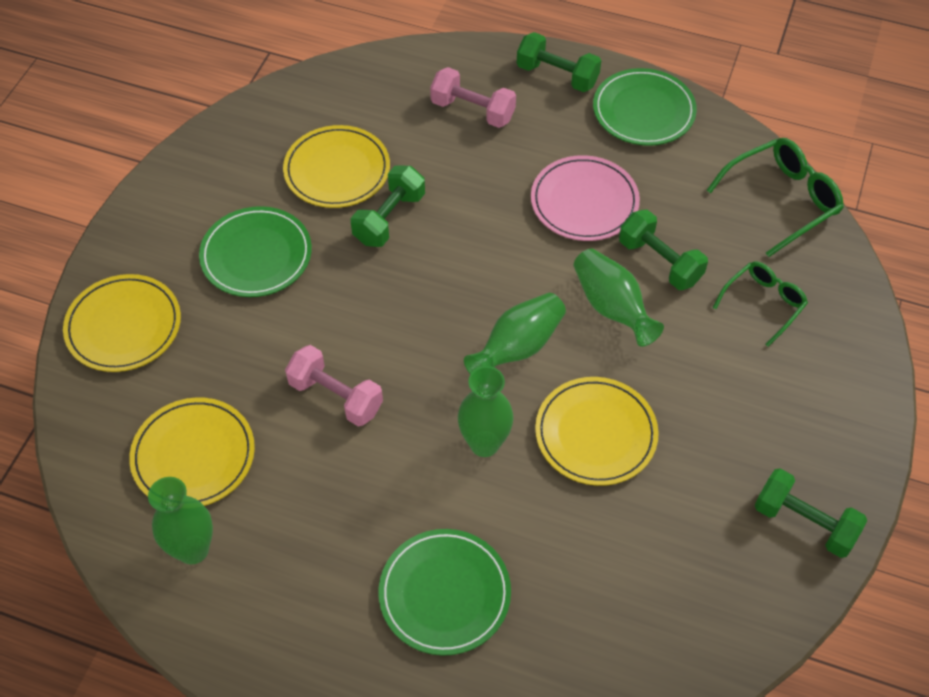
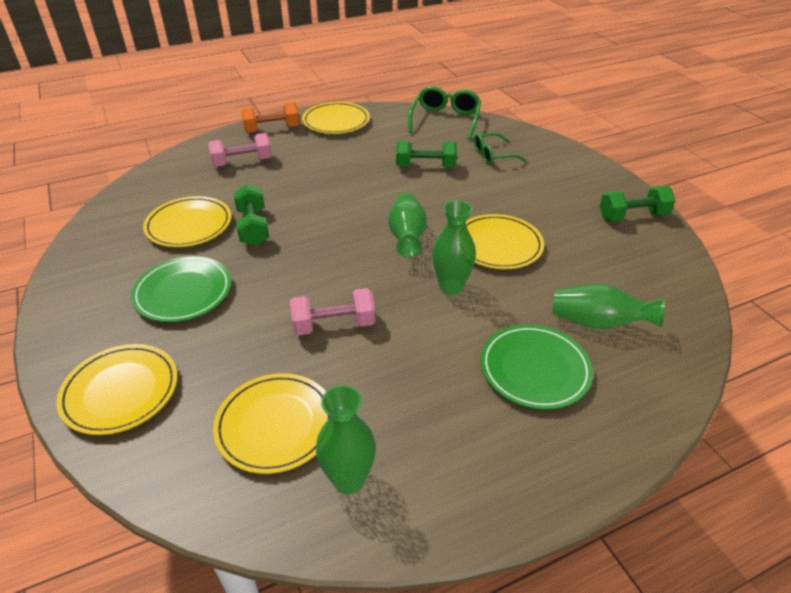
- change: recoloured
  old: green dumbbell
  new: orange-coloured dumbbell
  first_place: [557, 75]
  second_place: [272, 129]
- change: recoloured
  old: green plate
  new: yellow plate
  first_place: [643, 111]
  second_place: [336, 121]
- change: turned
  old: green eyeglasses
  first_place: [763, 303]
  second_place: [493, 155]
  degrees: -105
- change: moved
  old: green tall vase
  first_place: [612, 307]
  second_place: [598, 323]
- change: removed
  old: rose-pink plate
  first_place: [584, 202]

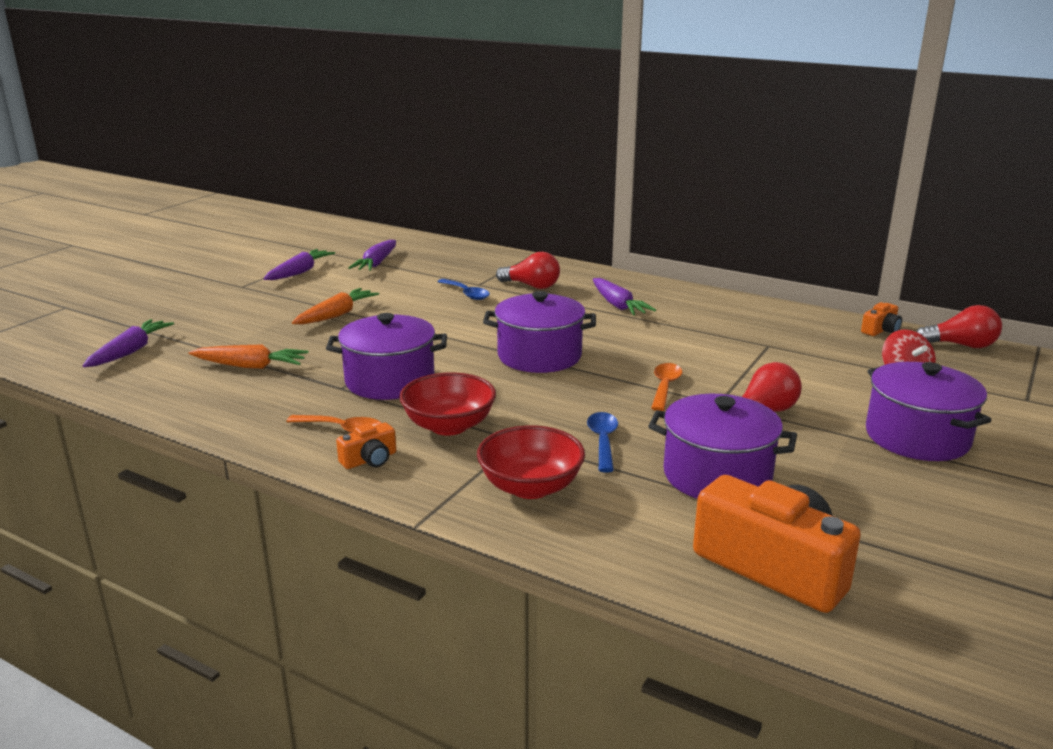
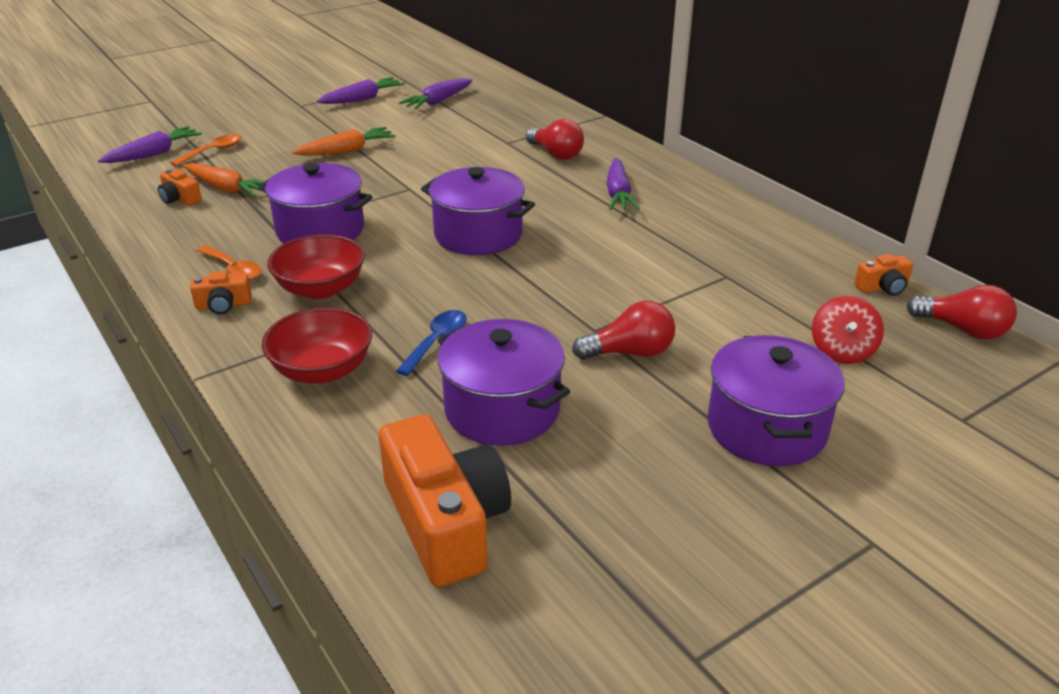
- change: added
  new: orange-coloured compact camera
  second_place: [180, 199]
- change: moved
  old: orange-coloured teaspoon
  first_place: [665, 387]
  second_place: [213, 151]
- change: removed
  old: royal blue teaspoon
  first_place: [466, 294]

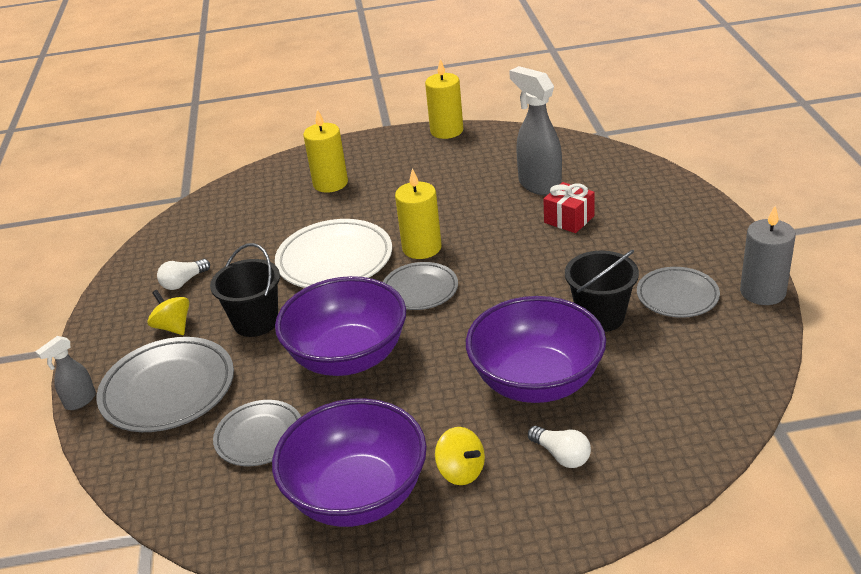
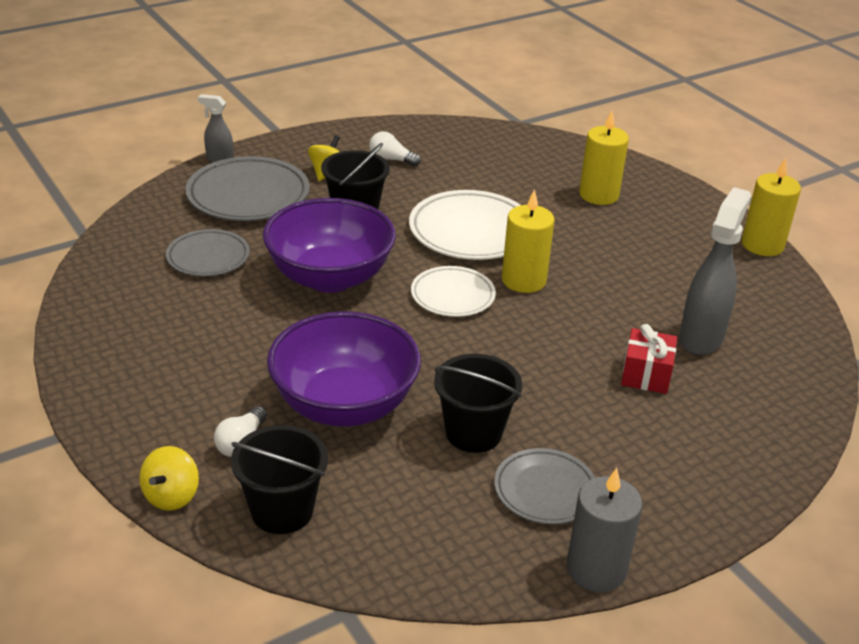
- change: moved
  old: yellow whirligig
  first_place: [461, 471]
  second_place: [171, 496]
- change: added
  new: black sand bucket
  second_place: [282, 511]
- change: recoloured
  old: ash-grey plate
  new: pure white plate
  first_place: [420, 290]
  second_place: [452, 296]
- change: removed
  old: purple serving bowl
  first_place: [357, 495]

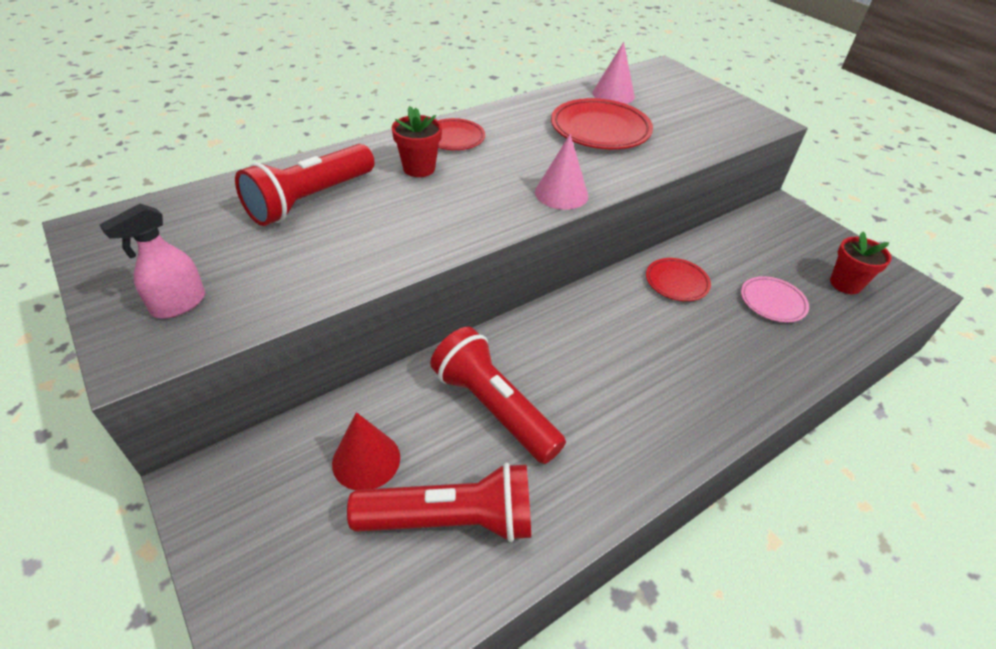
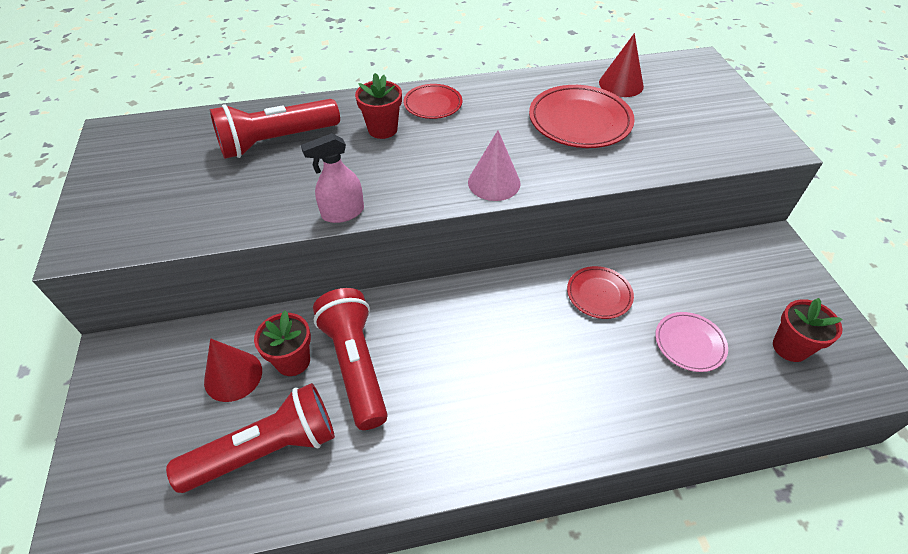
- change: turned
  old: scarlet flashlight
  first_place: [452, 519]
  second_place: [267, 449]
  degrees: -45
- change: added
  new: scarlet plant pot
  second_place: [293, 361]
- change: moved
  old: rose-pink spray bottle
  first_place: [178, 304]
  second_place: [342, 213]
- change: recoloured
  old: rose-pink cone
  new: scarlet cone
  first_place: [613, 94]
  second_place: [621, 84]

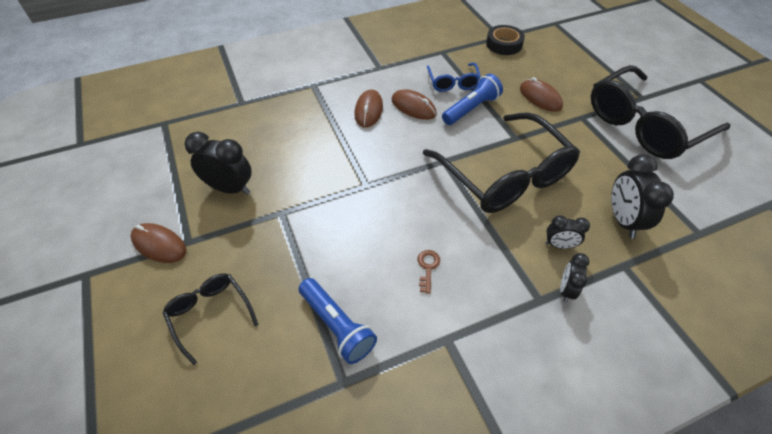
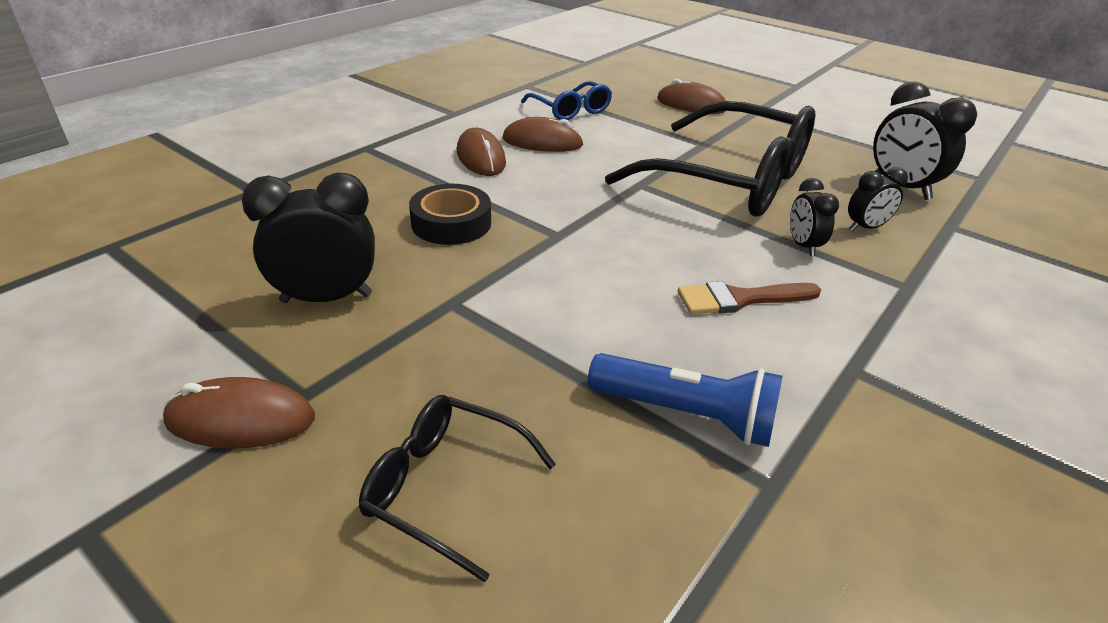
- change: moved
  old: black tape
  first_place: [504, 44]
  second_place: [451, 223]
- change: replaced
  old: russet latchkey
  new: russet paintbrush
  first_place: [427, 268]
  second_place: [740, 299]
- change: moved
  old: black alarm clock
  first_place: [566, 290]
  second_place: [803, 246]
- change: removed
  old: royal blue flashlight
  first_place: [471, 109]
- change: removed
  old: black eyeglasses
  first_place: [644, 125]

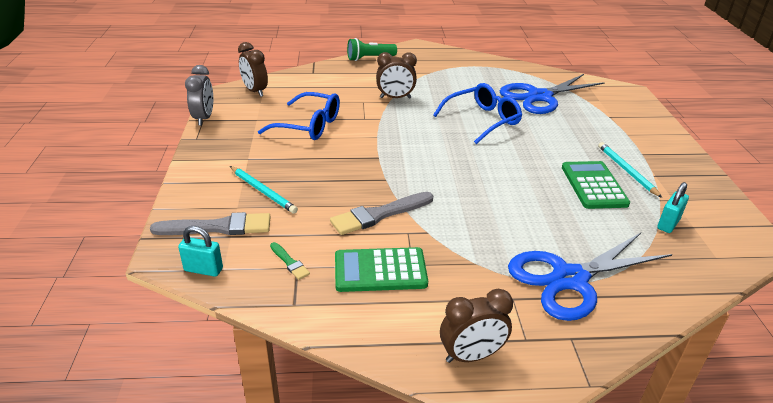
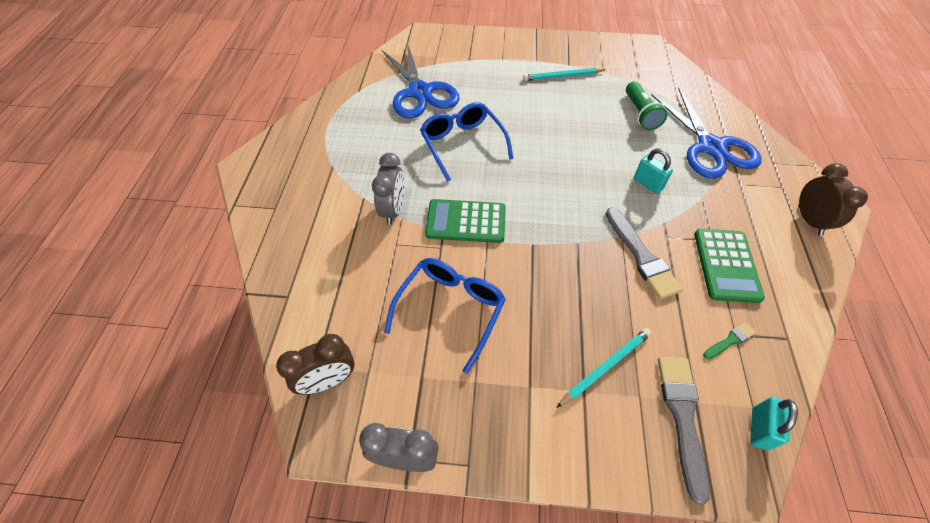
- change: recoloured
  old: russet alarm clock
  new: ash-grey alarm clock
  first_place: [395, 98]
  second_place: [393, 210]
- change: moved
  old: green pocket calculator
  first_place: [594, 185]
  second_place: [466, 221]
- change: moved
  old: green flashlight
  first_place: [370, 58]
  second_place: [640, 114]
- change: moved
  old: aqua small lock
  first_place: [668, 224]
  second_place: [648, 184]

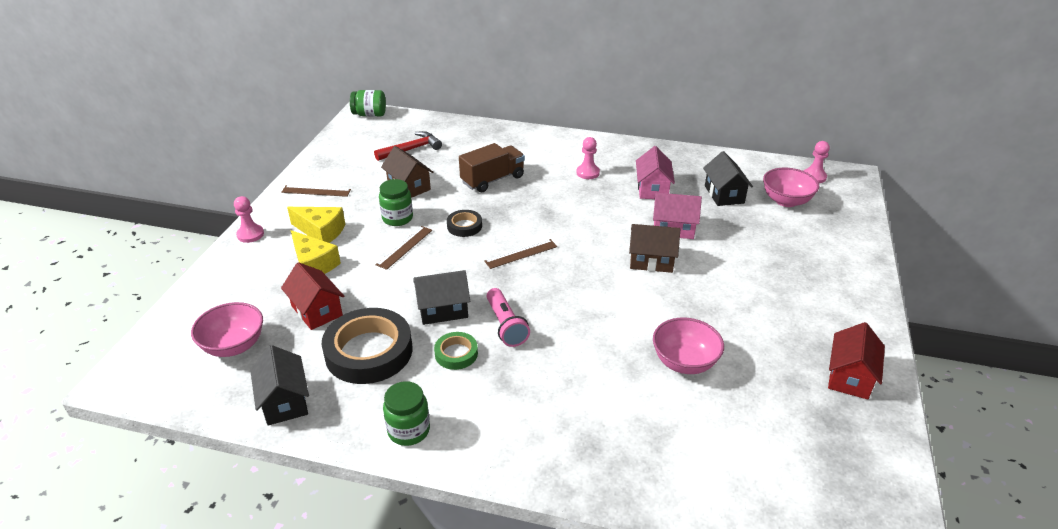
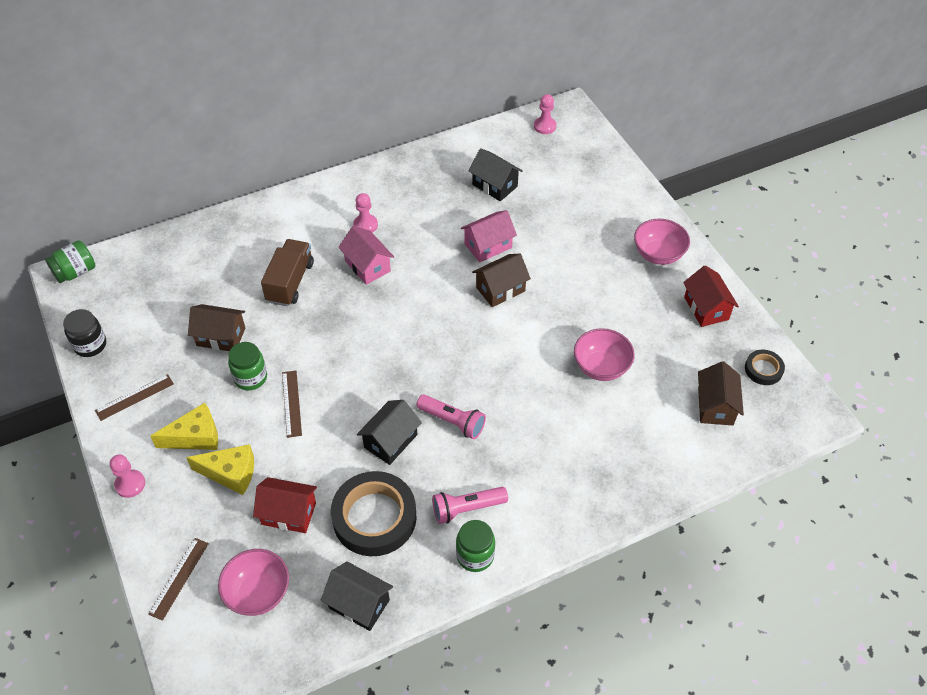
- change: added
  new: black preserve jar
  second_place: [90, 345]
- change: moved
  old: russet ruler
  first_place: [521, 254]
  second_place: [179, 578]
- change: moved
  old: rose-pink cottage
  first_place: [652, 189]
  second_place: [367, 266]
- change: added
  new: rose-pink flashlight
  second_place: [467, 509]
- change: moved
  old: rose-pink serving bowl
  first_place: [786, 201]
  second_place: [658, 254]
- change: added
  new: russet cottage
  second_place: [715, 406]
- change: moved
  old: black tape
  first_place: [464, 226]
  second_place: [763, 369]
- change: removed
  old: scarlet claw hammer
  first_place: [411, 149]
- change: removed
  old: green tape
  first_place: [456, 354]

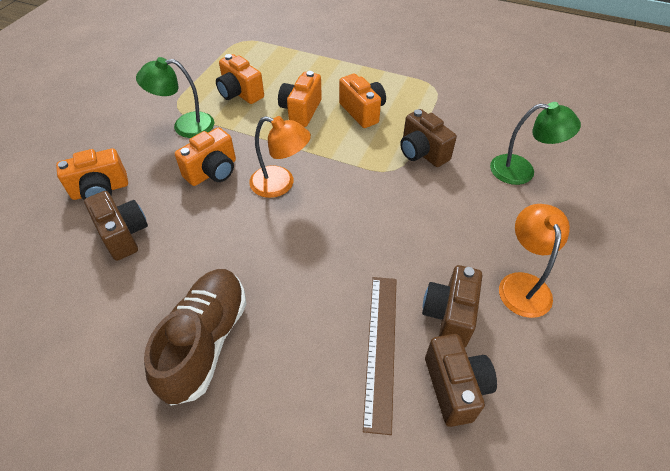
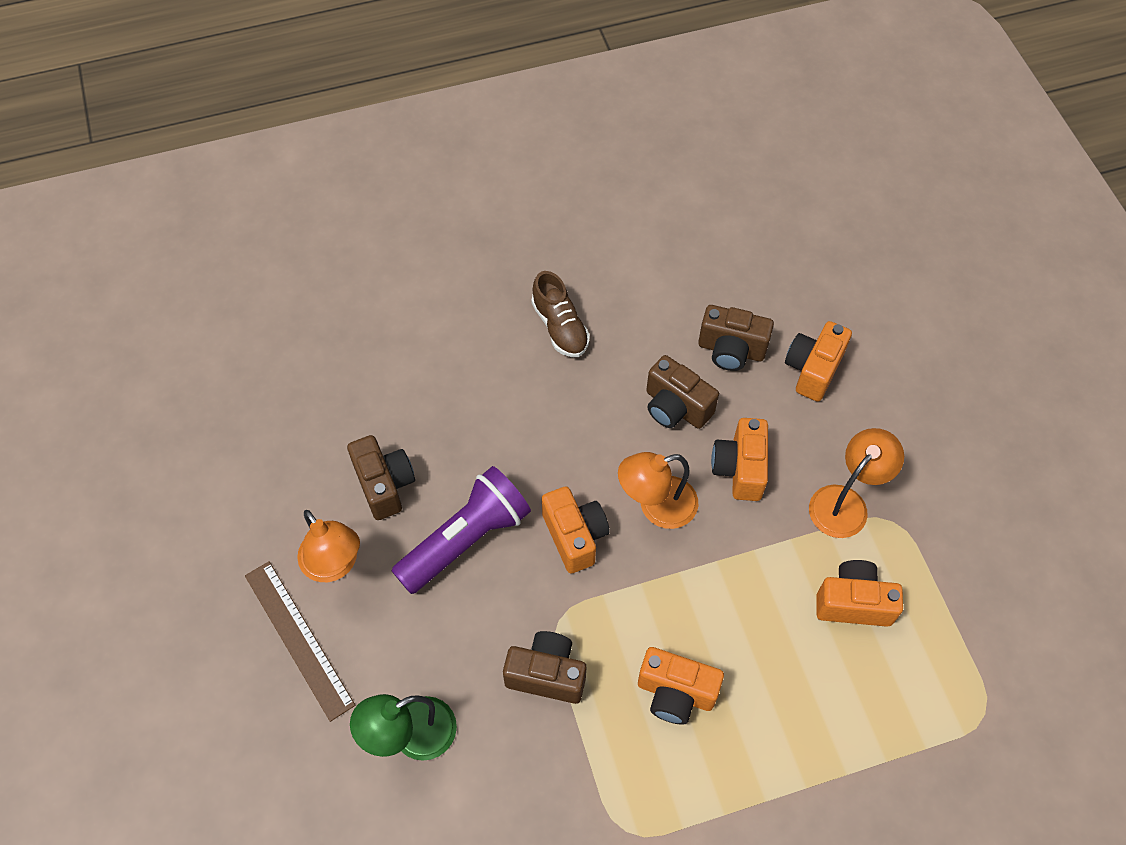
- change: moved
  old: russet ruler
  first_place: [381, 348]
  second_place: [298, 639]
- change: added
  new: purple flashlight
  second_place: [466, 539]
- change: resized
  old: russet sneaker
  first_place: [205, 341]
  second_place: [560, 327]
  factor: 0.66
- change: moved
  old: orange-coloured compact camera
  first_place: [301, 111]
  second_place: [575, 536]
- change: moved
  old: russet compact camera
  first_place: [455, 387]
  second_place: [675, 407]
- change: recoloured
  old: green desk lamp
  new: orange-coloured desk lamp
  first_place: [185, 126]
  second_place: [845, 502]

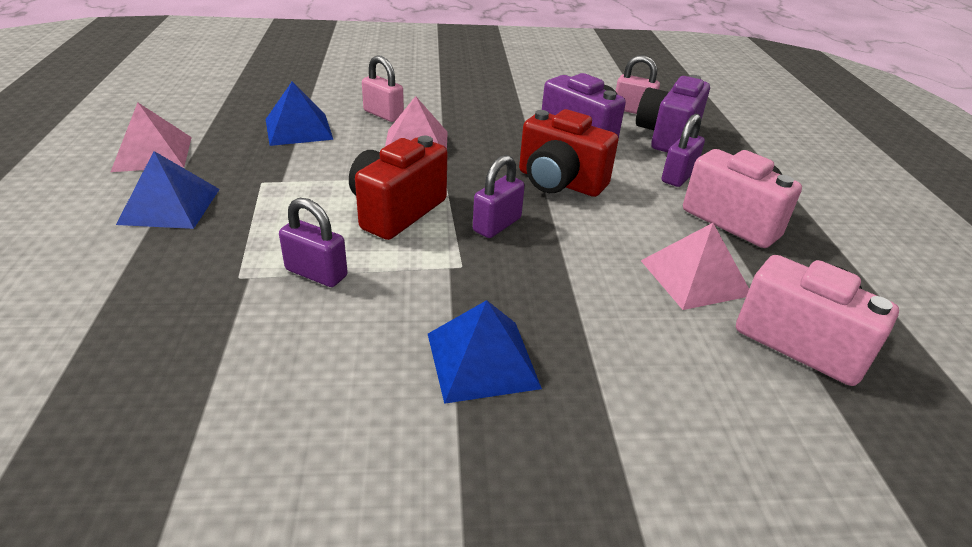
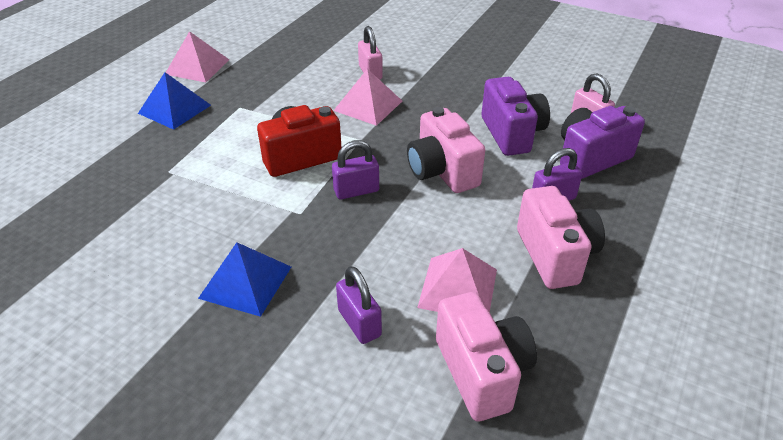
- change: moved
  old: purple small lock
  first_place: [316, 273]
  second_place: [359, 323]
- change: recoloured
  old: scarlet compact camera
  new: rose-pink compact camera
  first_place: [559, 182]
  second_place: [442, 171]
- change: removed
  old: royal blue pyramid shape
  first_place: [298, 129]

